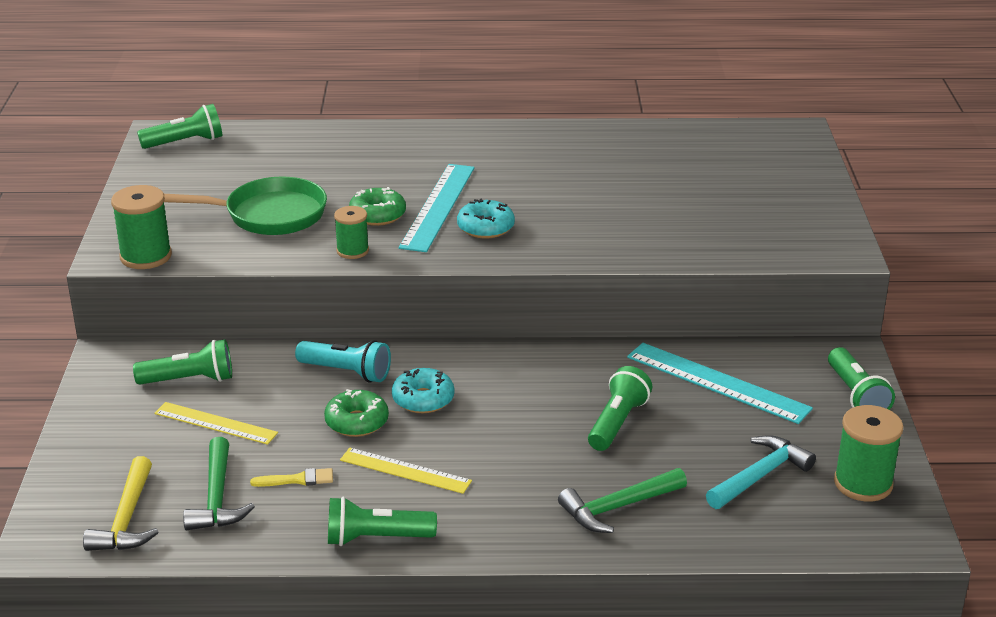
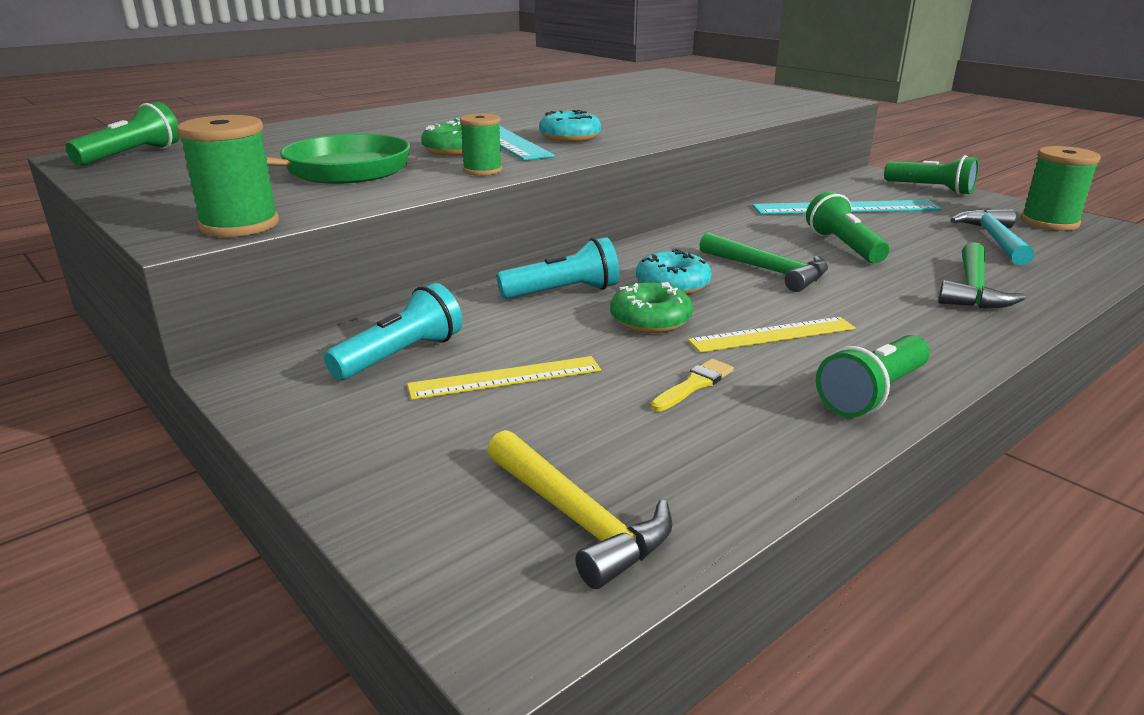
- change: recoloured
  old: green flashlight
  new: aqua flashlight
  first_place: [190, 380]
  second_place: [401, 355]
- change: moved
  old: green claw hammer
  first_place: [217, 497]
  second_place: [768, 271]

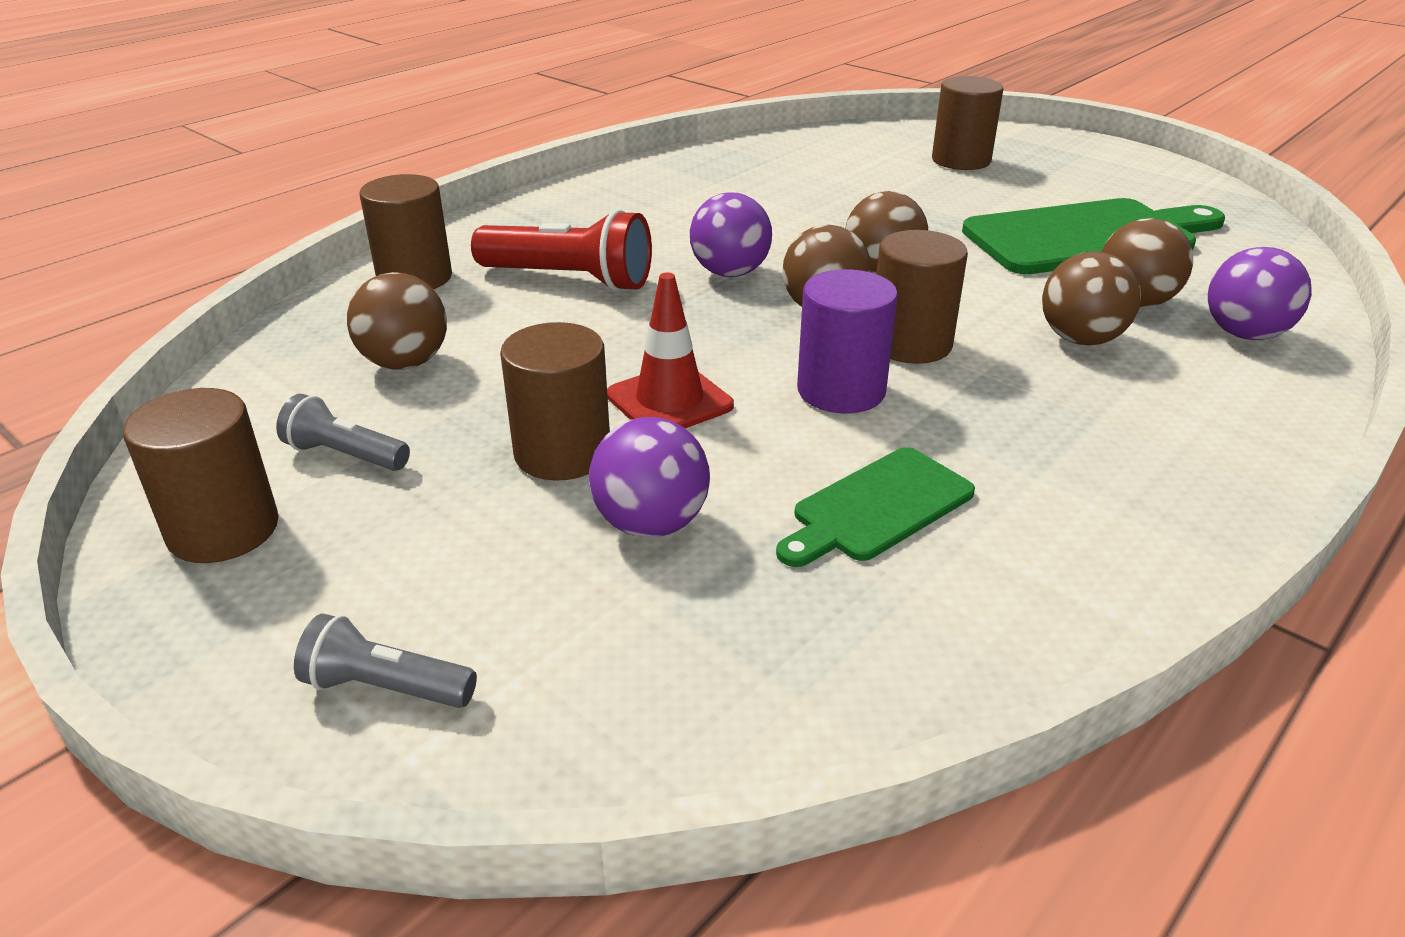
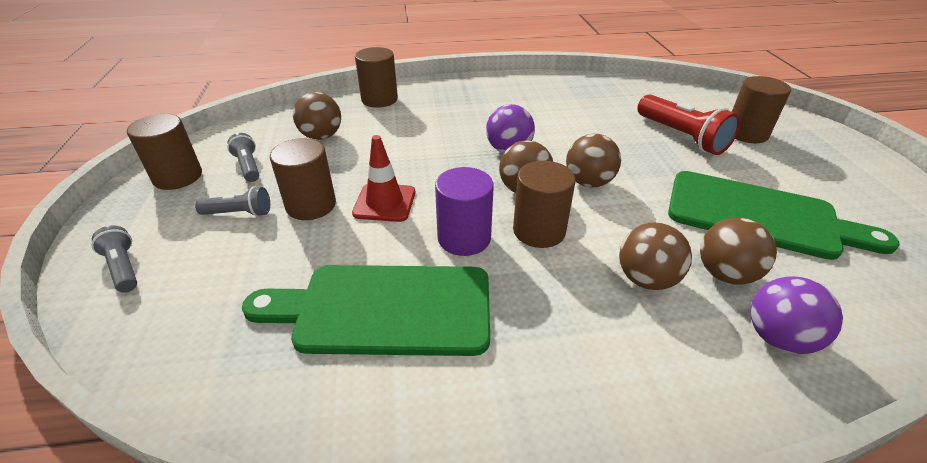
- change: added
  new: ash-grey flashlight
  second_place: [239, 213]
- change: resized
  old: green bread board
  first_place: [878, 508]
  second_place: [384, 309]
  factor: 1.78
- change: moved
  old: scarlet flashlight
  first_place: [569, 280]
  second_place: [681, 137]
- change: removed
  old: purple sphere
  first_place: [651, 524]

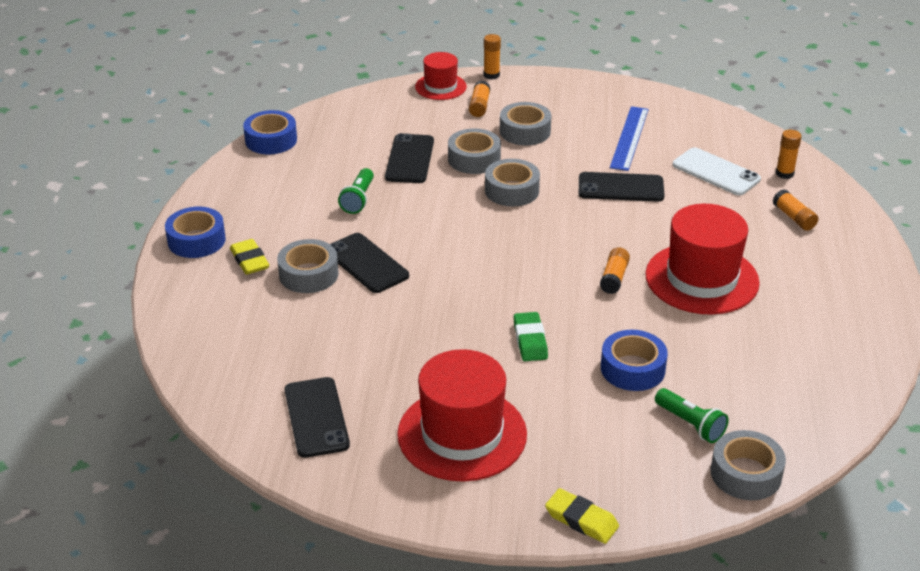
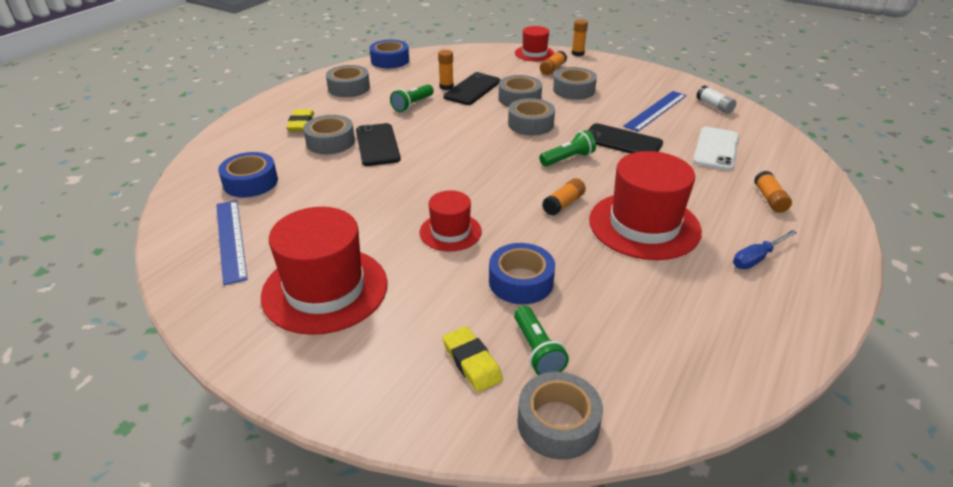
- change: replaced
  old: black mobile phone
  new: royal blue ruler
  first_place: [316, 417]
  second_place: [231, 239]
- change: moved
  old: royal blue tape
  first_place: [196, 240]
  second_place: [250, 182]
- change: added
  new: ash-grey tape
  second_place: [349, 88]
- change: replaced
  old: green pencil eraser
  new: scarlet hat
  first_place: [530, 340]
  second_place: [450, 232]
- change: moved
  old: orange-coloured glue
  first_place: [784, 173]
  second_place: [446, 87]
- change: moved
  old: yellow pencil eraser
  first_place: [581, 520]
  second_place: [472, 362]
- change: added
  new: green flashlight
  second_place: [568, 159]
- change: turned
  old: pure white mobile phone
  first_place: [716, 172]
  second_place: [716, 149]
  degrees: 45
- change: added
  new: pure white glue
  second_place: [714, 106]
- change: added
  new: royal blue flat screwdriver
  second_place: [757, 258]

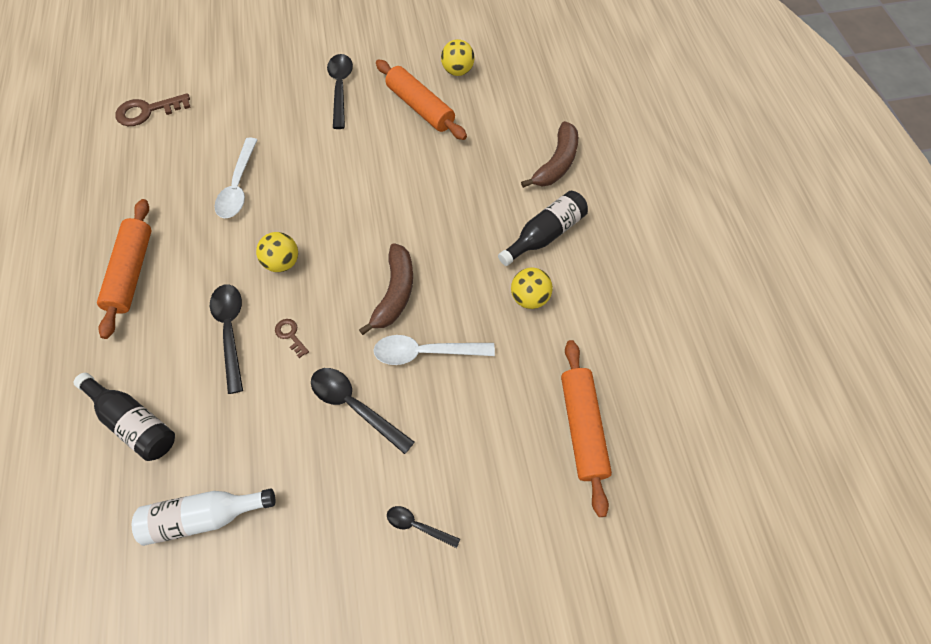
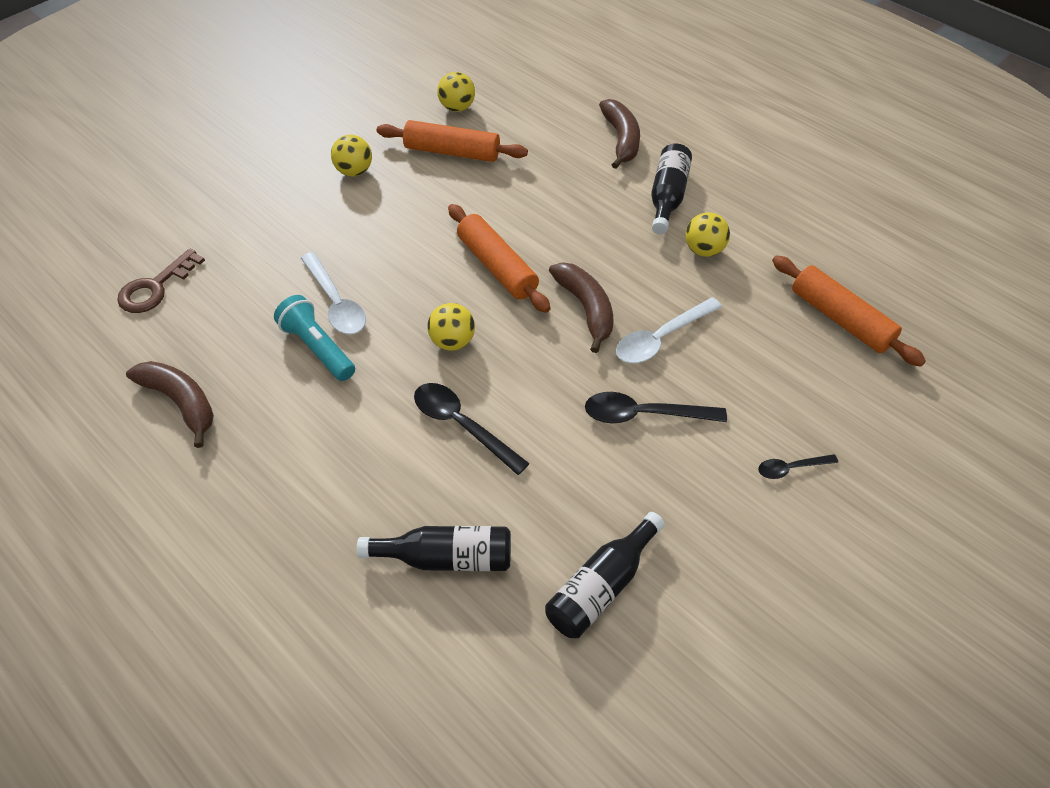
- change: added
  new: russet toy banana
  second_place: [181, 402]
- change: added
  new: aqua flashlight
  second_place: [318, 348]
- change: replaced
  old: black teaspoon
  new: yellow sphere
  first_place: [340, 88]
  second_place: [354, 171]
- change: moved
  old: orange-coloured dough roller
  first_place: [132, 272]
  second_place: [497, 266]
- change: recoloured
  old: pure white drink bottle
  new: black drink bottle
  first_place: [204, 516]
  second_place: [601, 586]
- change: removed
  old: russet latchkey
  first_place: [290, 335]

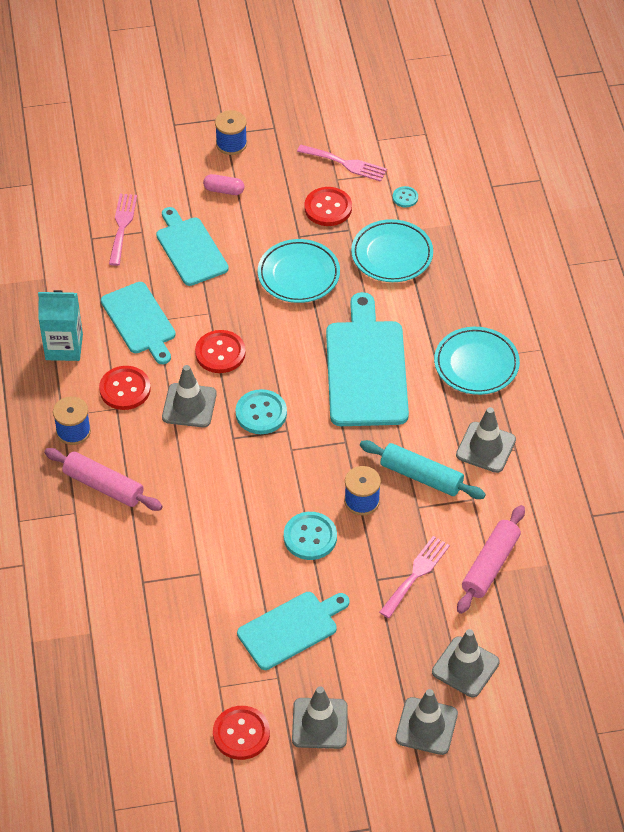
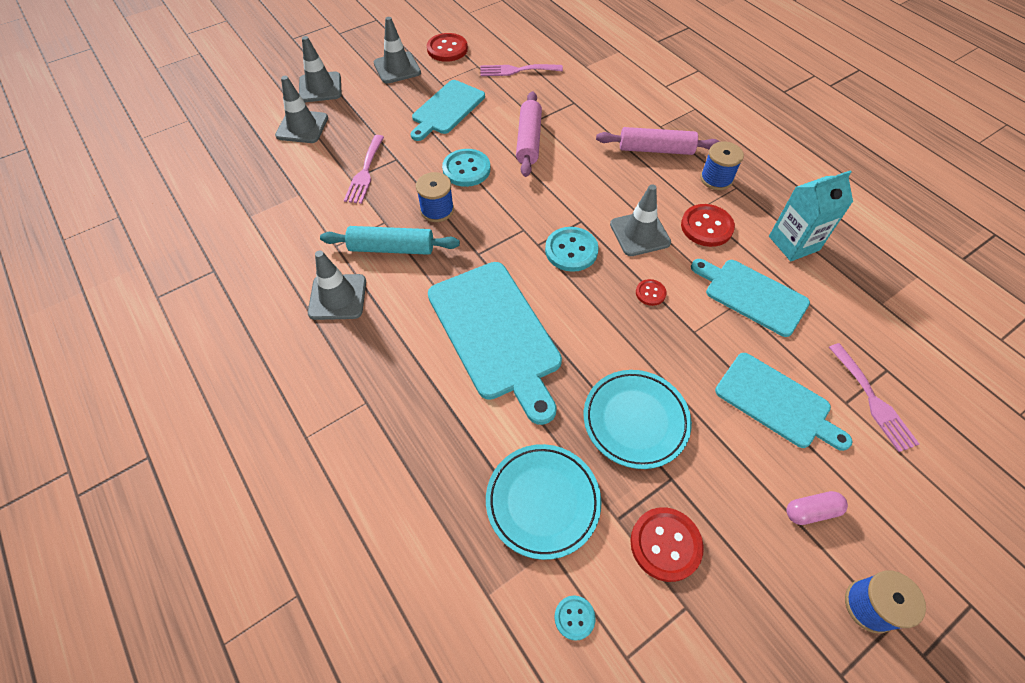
- change: moved
  old: rose-pink dinner fork
  first_place: [345, 163]
  second_place: [516, 70]
- change: moved
  old: rose-pink dough roller
  first_place: [490, 565]
  second_place: [528, 140]
- change: resized
  old: scarlet shirt button
  first_place: [220, 353]
  second_place: [650, 293]
  factor: 0.54
- change: removed
  old: aqua plate
  first_place: [476, 364]

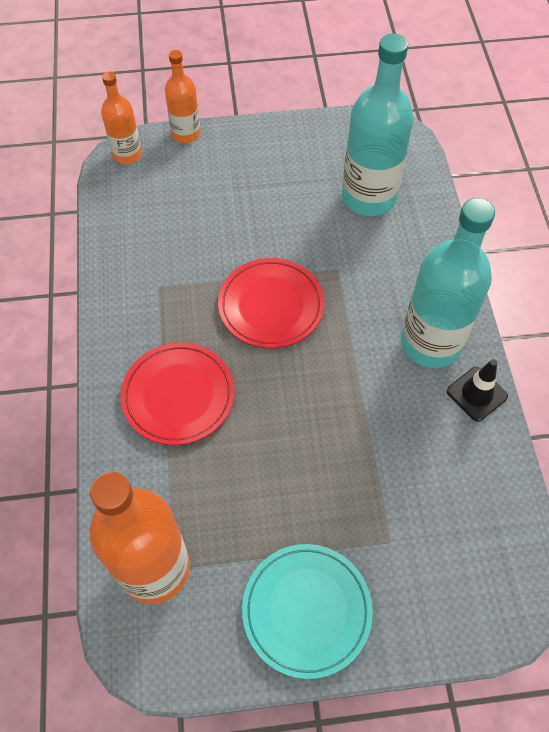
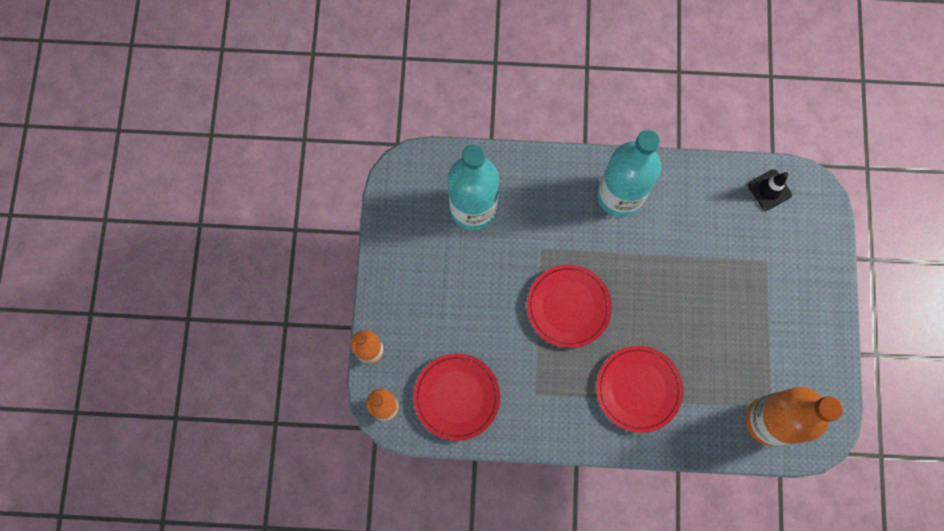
- change: added
  new: scarlet plate
  second_place: [456, 397]
- change: moved
  old: black safety cone
  first_place: [476, 394]
  second_place: [769, 190]
- change: removed
  old: aqua plate
  first_place: [306, 610]

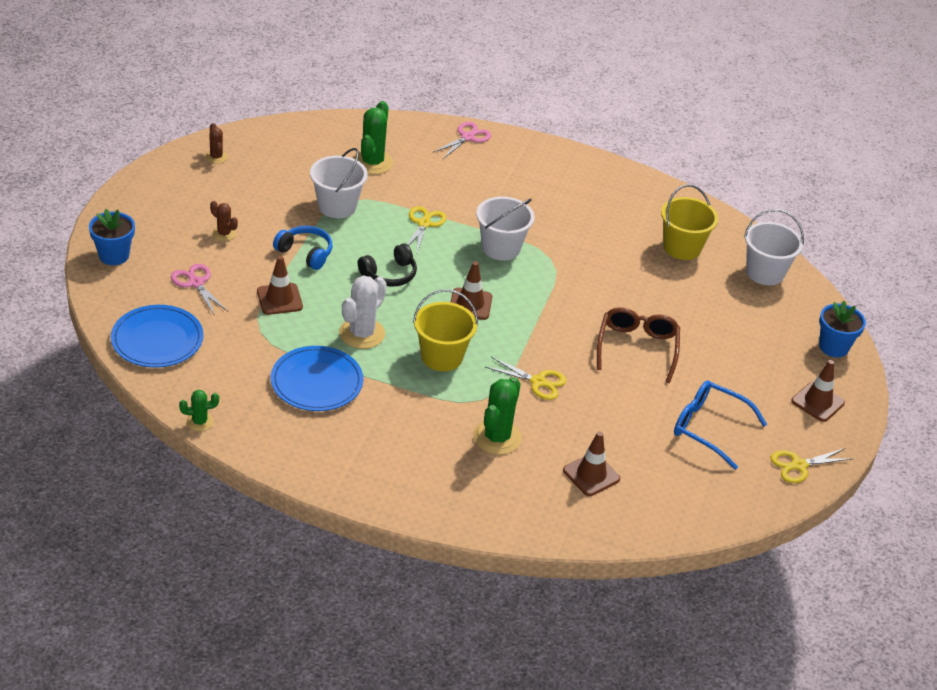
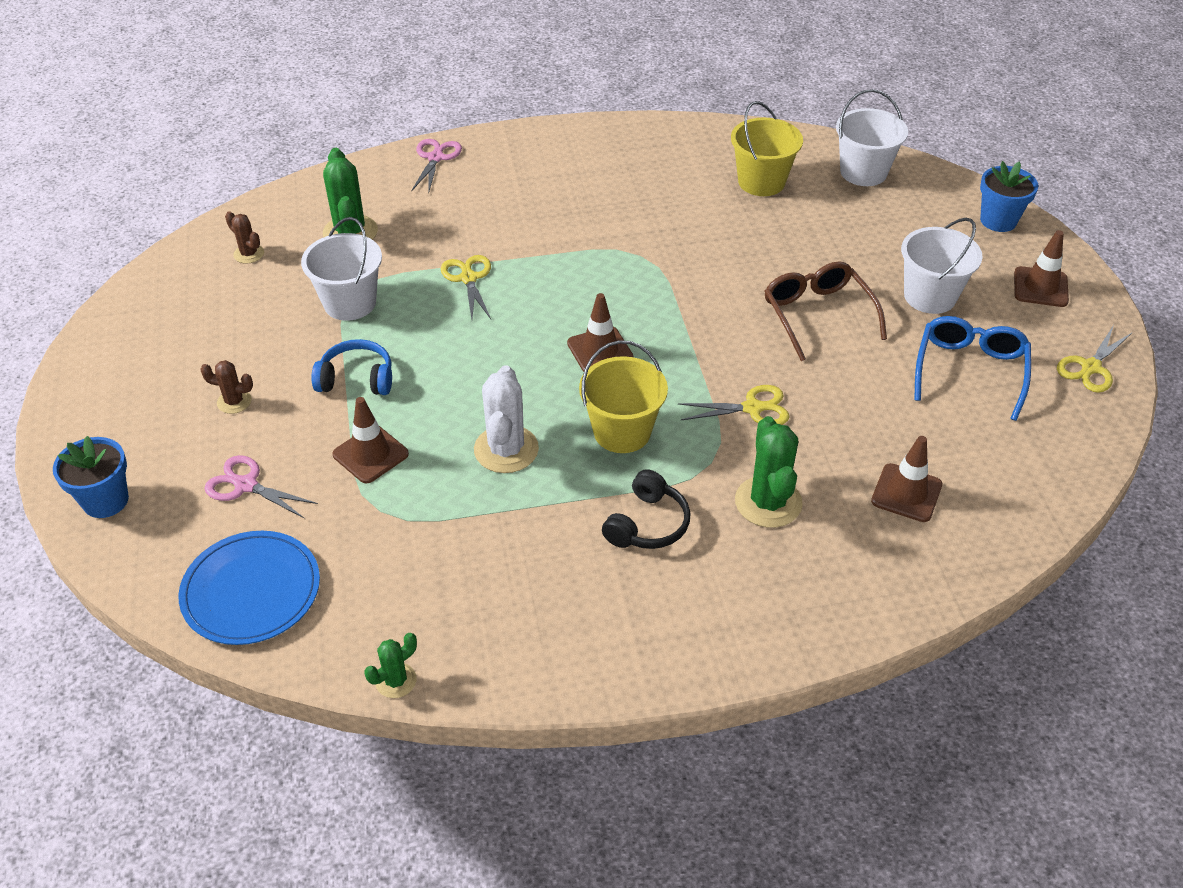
- change: moved
  old: russet prickly plant
  first_place: [216, 157]
  second_place: [249, 254]
- change: moved
  old: black over-ear headphones
  first_place: [389, 274]
  second_place: [647, 524]
- change: moved
  old: pure white sand bucket
  first_place: [501, 248]
  second_place: [929, 296]
- change: turned
  old: royal blue eyeglasses
  first_place: [709, 428]
  second_place: [969, 371]
  degrees: 105
- change: removed
  old: royal blue plate
  first_place: [316, 382]

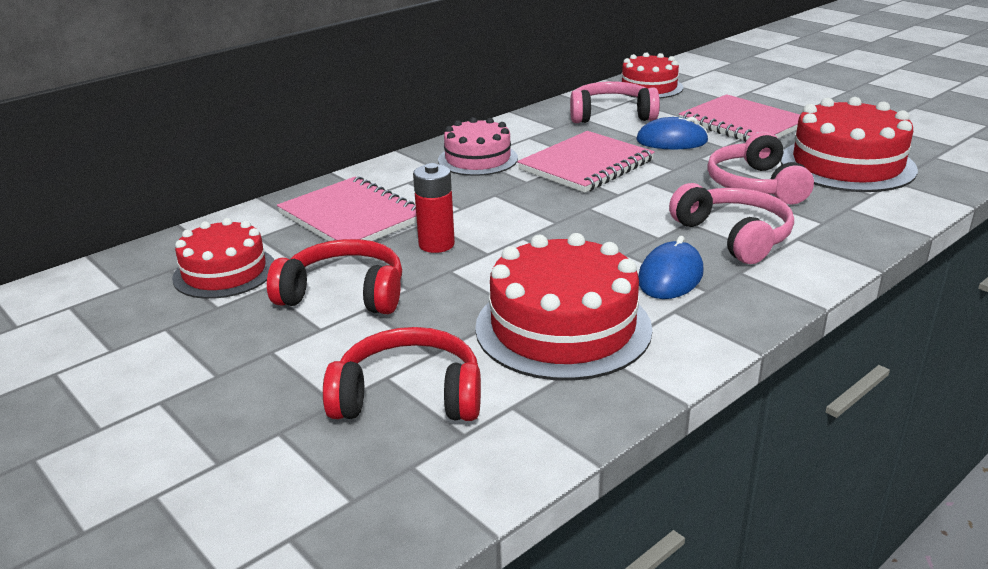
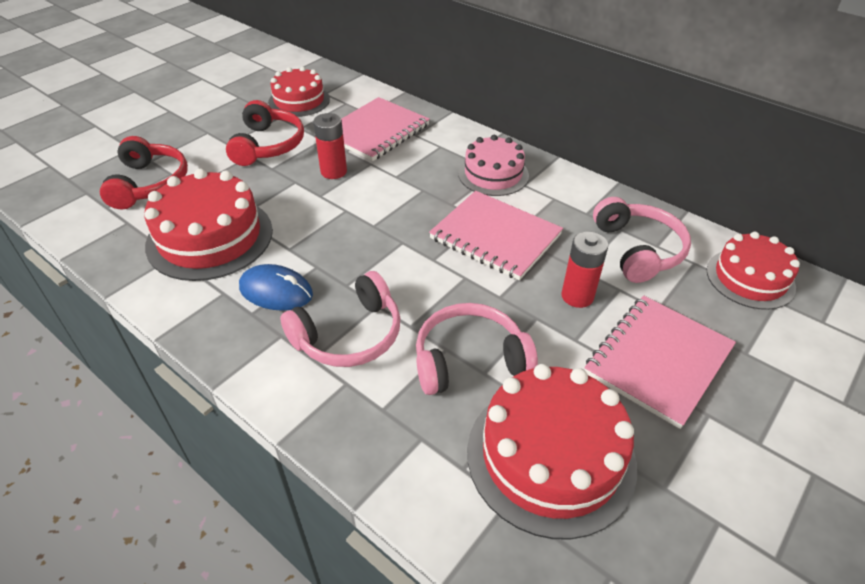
- change: replaced
  old: royal blue mouse
  new: scarlet power cell
  first_place: [671, 141]
  second_place: [577, 296]

